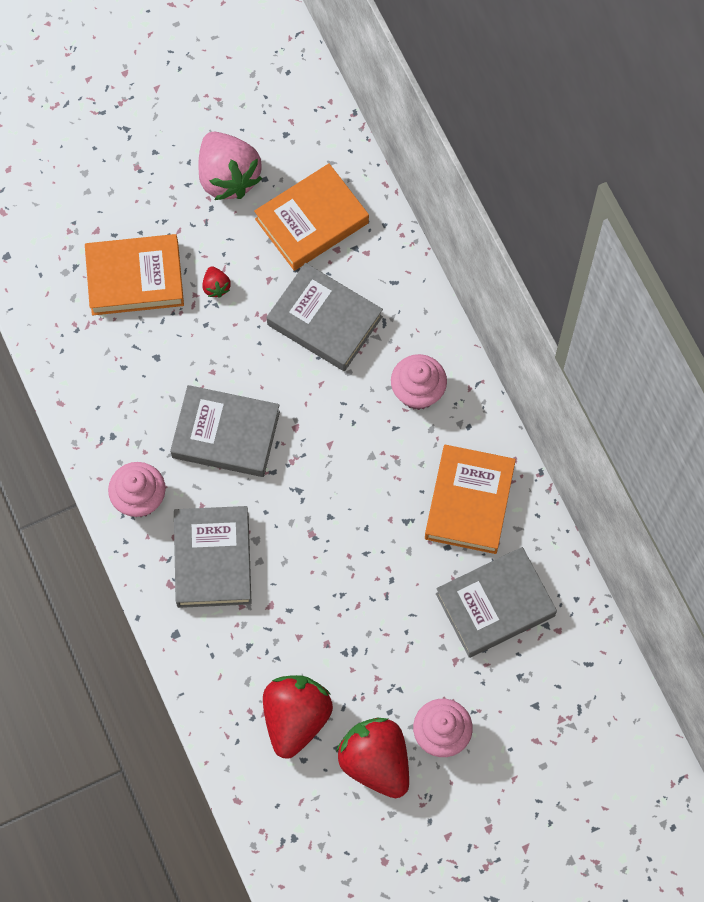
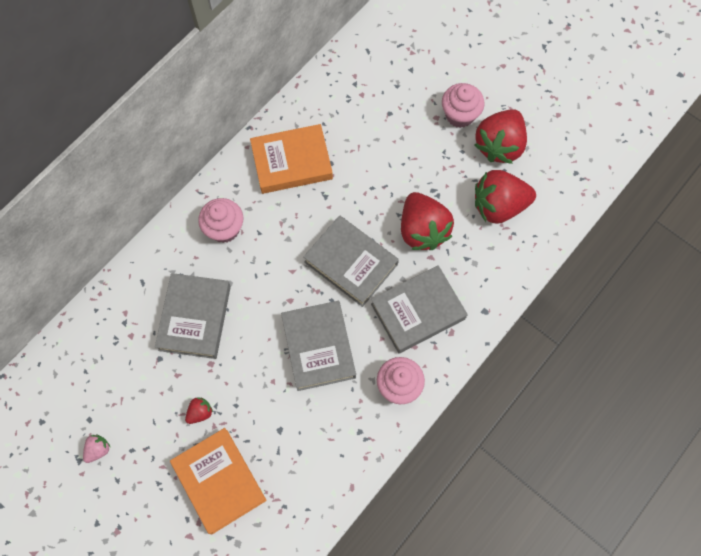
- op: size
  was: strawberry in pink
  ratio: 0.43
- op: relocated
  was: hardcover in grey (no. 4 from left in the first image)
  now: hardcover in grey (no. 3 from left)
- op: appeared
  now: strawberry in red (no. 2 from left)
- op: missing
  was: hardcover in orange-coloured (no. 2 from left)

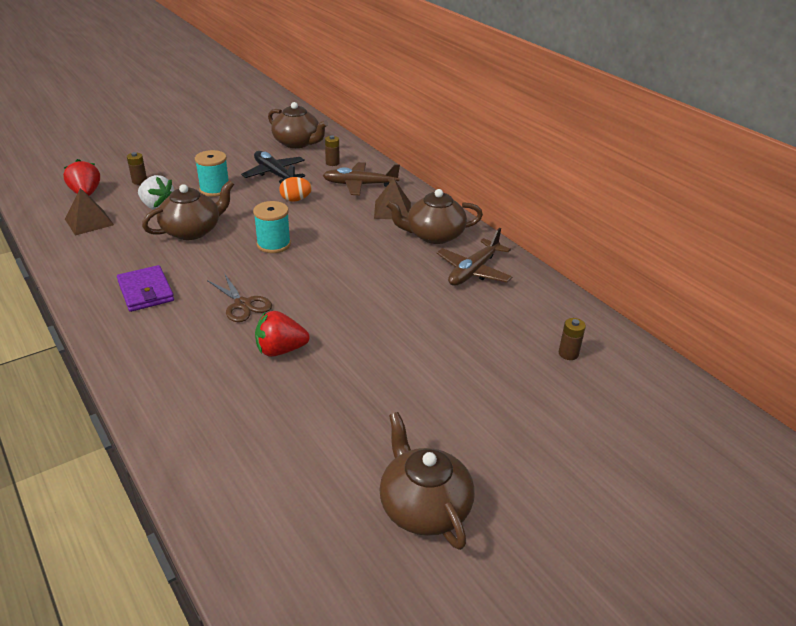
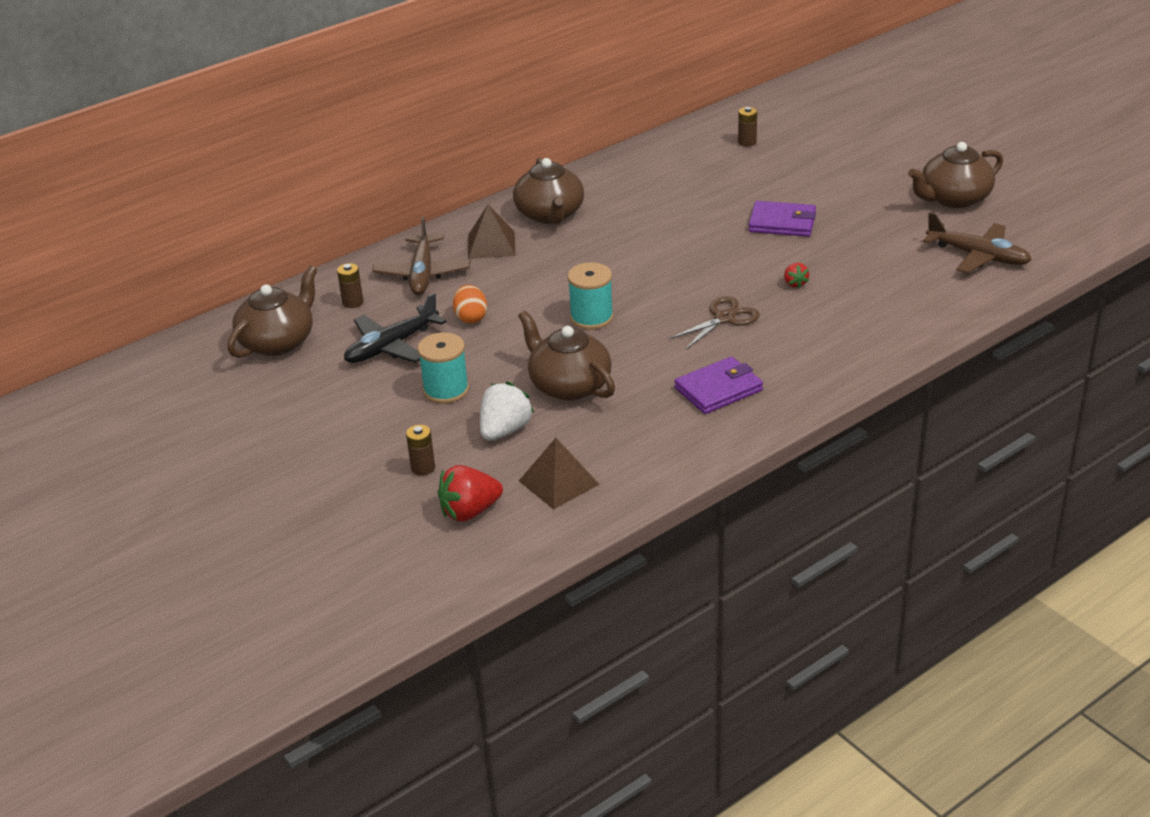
- op: appeared
  now: card wallet in royal purple (no. 2 from left)
- op: size
  was: strawberry in red (no. 2 from left)
  ratio: 0.54
- op: relocated
  was: plane in russet (no. 2 from left)

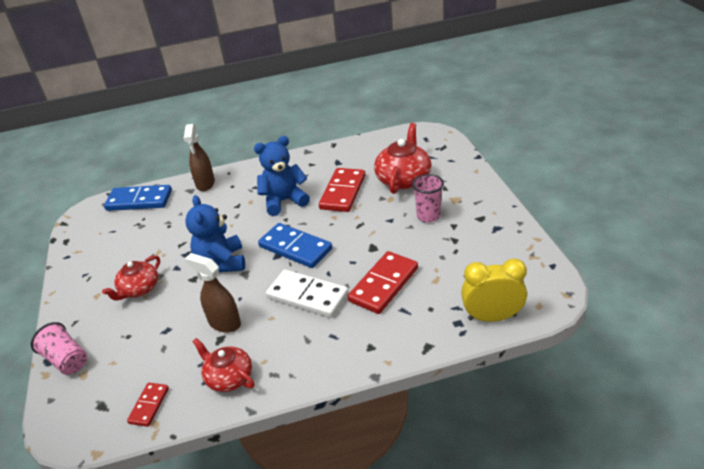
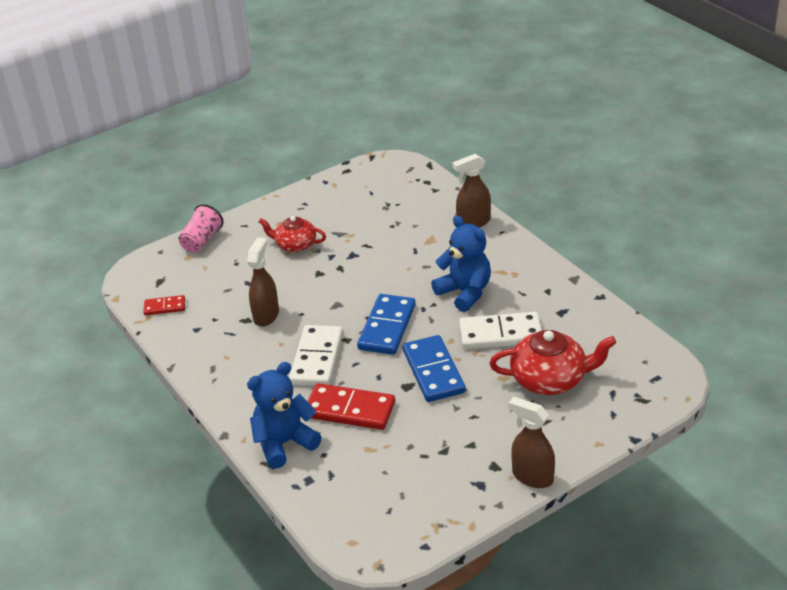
- op: relocated
  was: teddy bear in blue (no. 1 from left)
- op: relocated
  was: domino piece in blue (no. 1 from left in the first image)
  now: domino piece in blue (no. 2 from left)
- op: colour
  was: domino piece in red (no. 2 from left)
  now: domino piece in pure white (no. 2 from left)
- op: appeared
  now: spray cleaner in russet (no. 3 from left)
- op: missing
  was: teapot in red (no. 2 from left)
- op: missing
  was: beaker in pink (no. 2 from left)
- op: missing
  was: alarm clock in golden

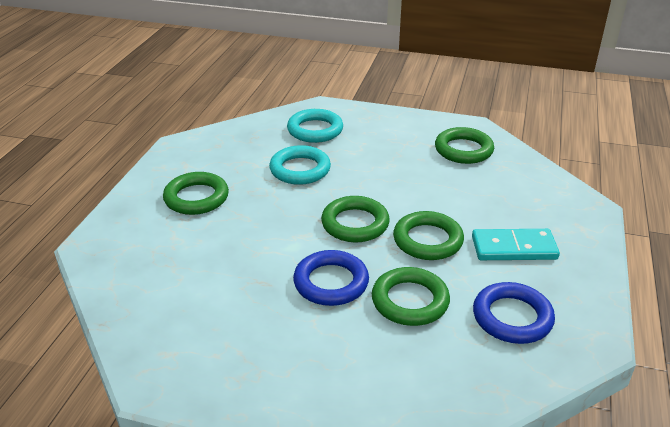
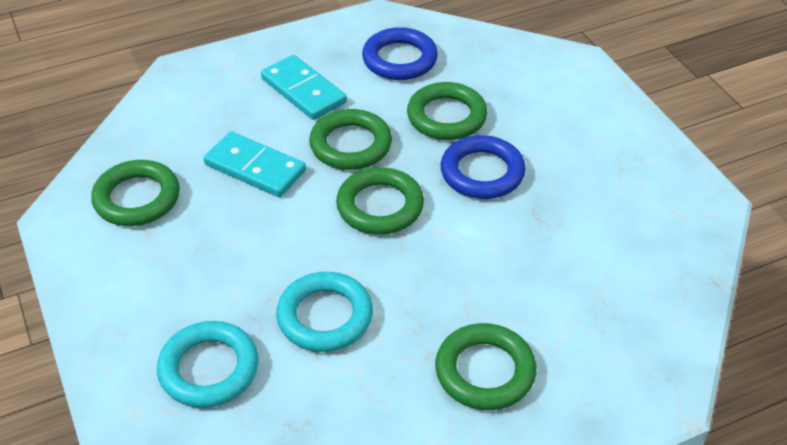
- op: appeared
  now: domino piece in teal (no. 1 from left)

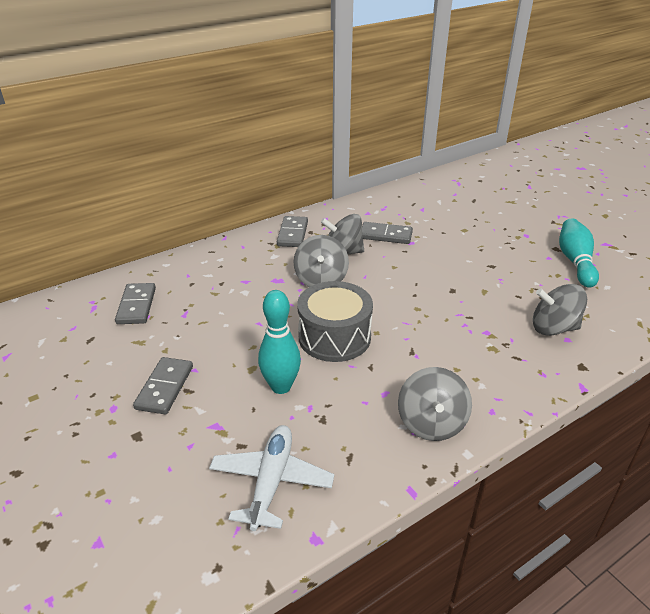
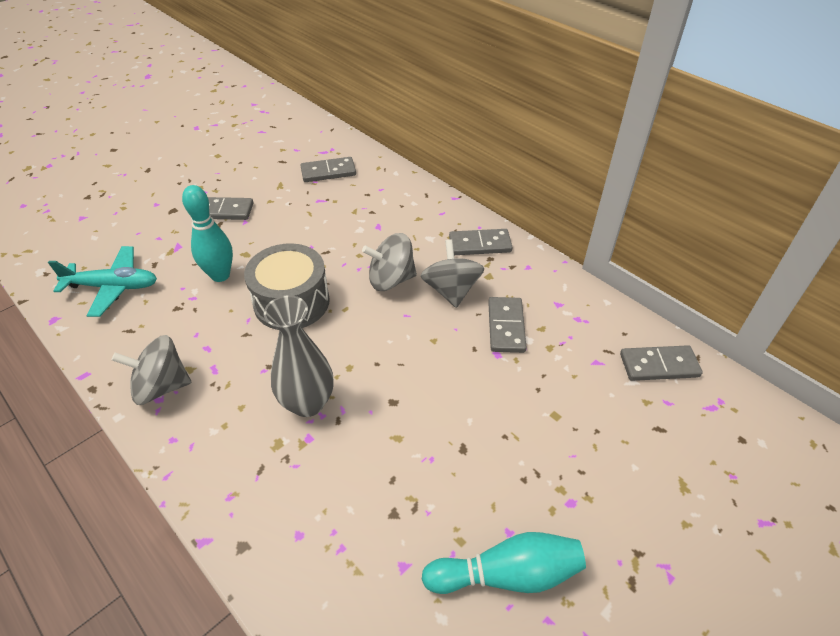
- op: colour
  was: plane in pure white
  now: plane in teal
- op: appeared
  now: vase in grey
- op: appeared
  now: domino piece in grey (no. 5 from left)
- op: missing
  was: toy top in grey (no. 4 from left)

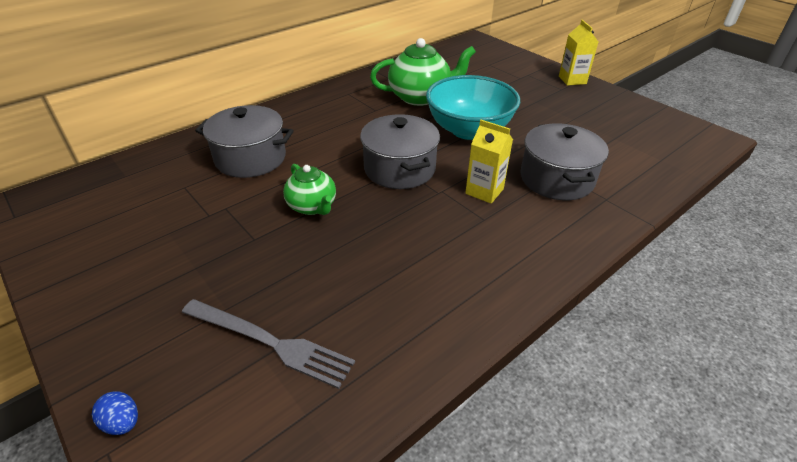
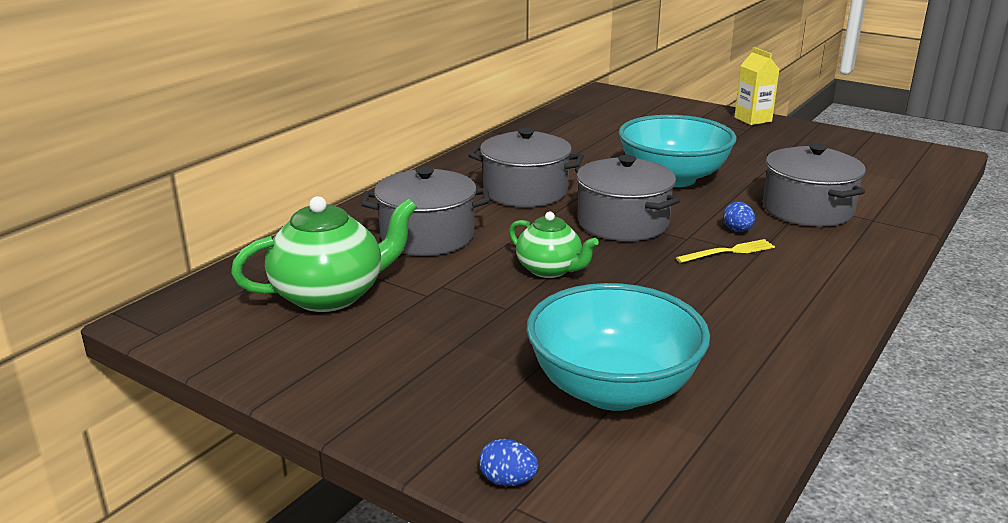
- op: relocated
  was: teapot in emerald (no. 2 from left in the first image)
  now: teapot in emerald (no. 1 from left)
- op: appeared
  now: cooking pot in grey (no. 2 from left)
- op: exchanged
  was: dinner fork in grey
  now: serving bowl in teal (no. 1 from left)
- op: appeared
  now: dinner fork in golden
- op: exchanged
  was: carton in golden (no. 1 from left)
  now: egg in blue (no. 2 from left)

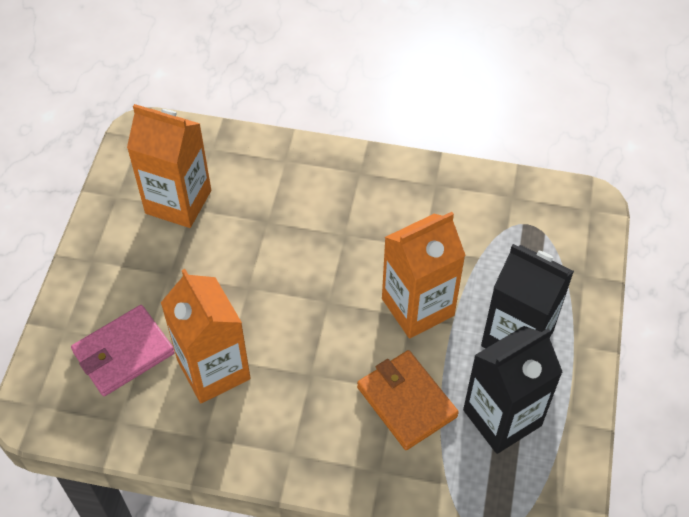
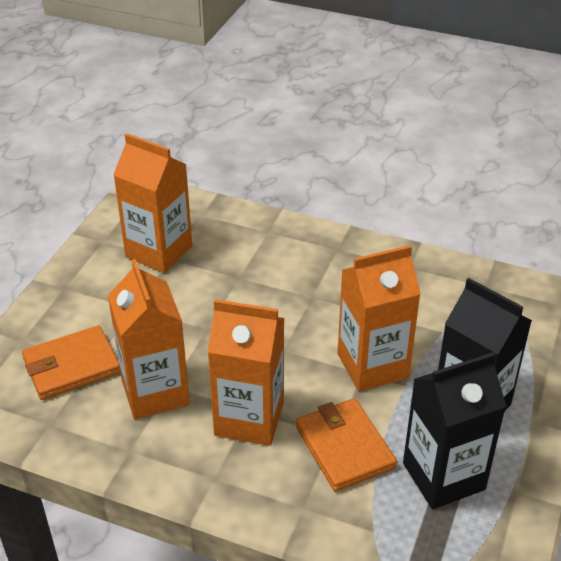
- op: colour
  was: card wallet in pink
  now: card wallet in orange-coloured (no. 1 from left)
- op: appeared
  now: carton in orange-coloured (no. 3 from left)

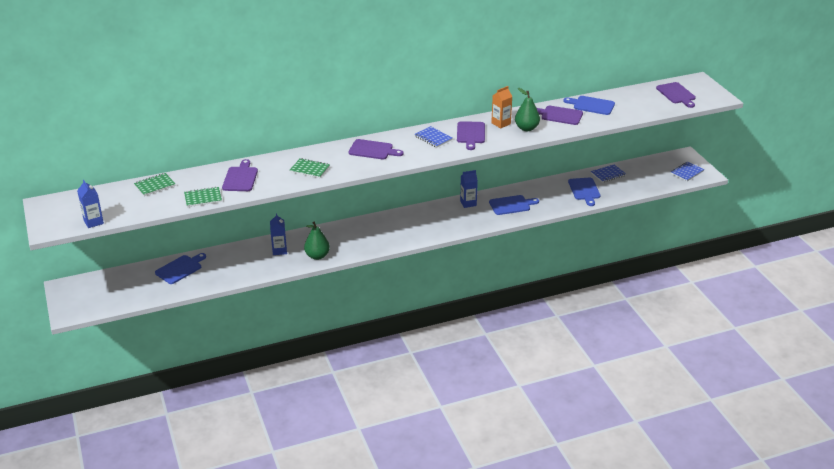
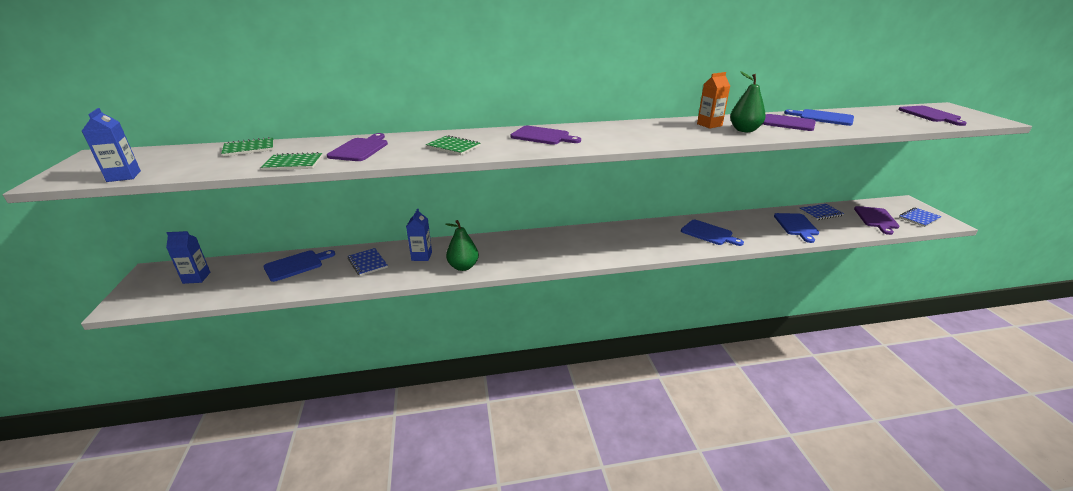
- op: relocated
  was: carton in blue (no. 3 from left in the first image)
  now: carton in blue (no. 2 from left)
- op: relocated
  was: notebook in blue (no. 1 from left)
- op: spun
  was: cutting board in blue (no. 2 from left)
  clockwise: 45
- op: relocated
  was: cutting board in royal purple (no. 3 from left in the first image)
  now: cutting board in royal purple (no. 4 from left)

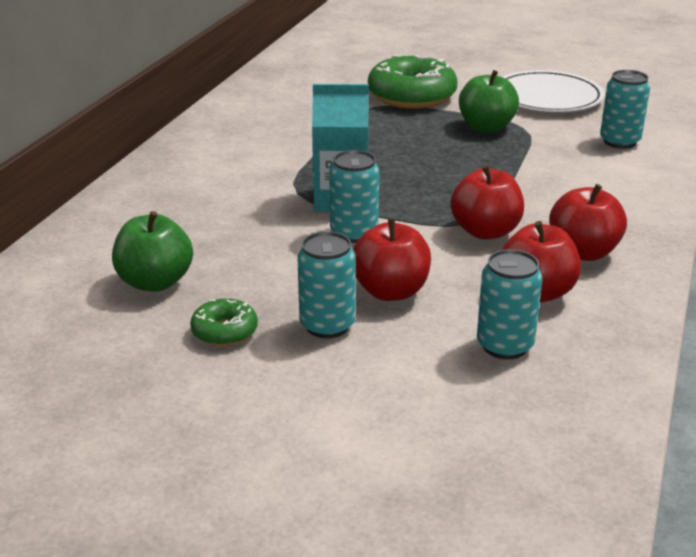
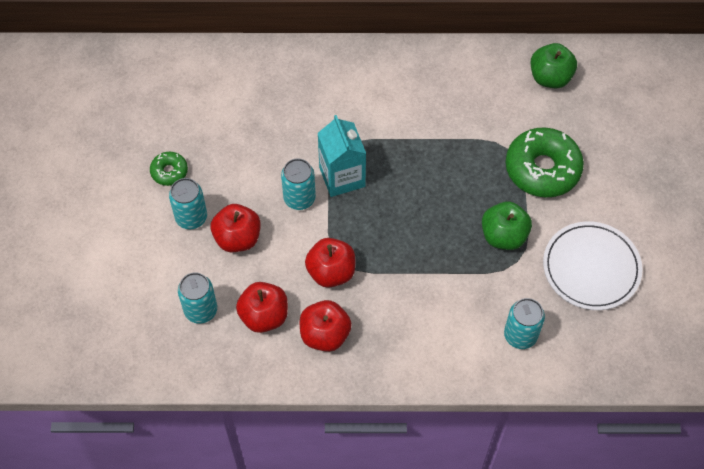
- op: relocated
  was: apple fruit in emerald (no. 1 from left in the first image)
  now: apple fruit in emerald (no. 2 from left)

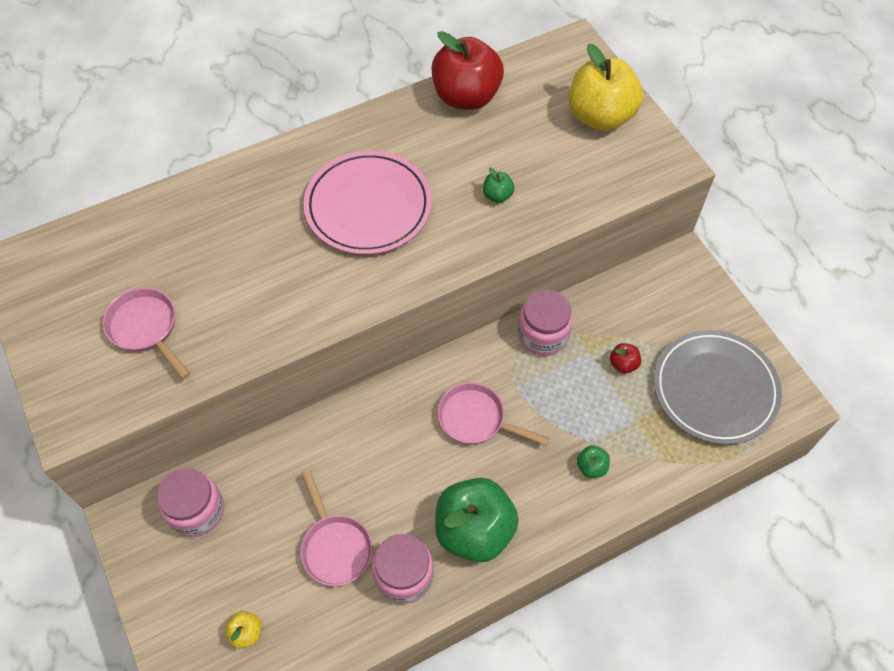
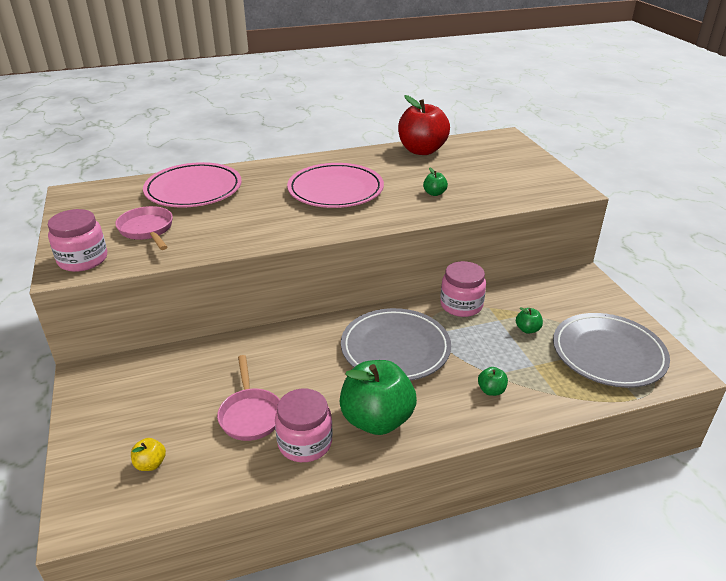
- op: relocated
  was: jar in pink (no. 1 from left)
- op: appeared
  now: flat dish in pink (no. 1 from left)
- op: exchanged
  was: frying pan in pink (no. 3 from left)
  now: flat dish in grey (no. 1 from left)
- op: colour
  was: apple fruit in red (no. 2 from left)
  now: apple fruit in emerald (no. 4 from left)
- op: missing
  was: apple fruit in golden (no. 2 from left)

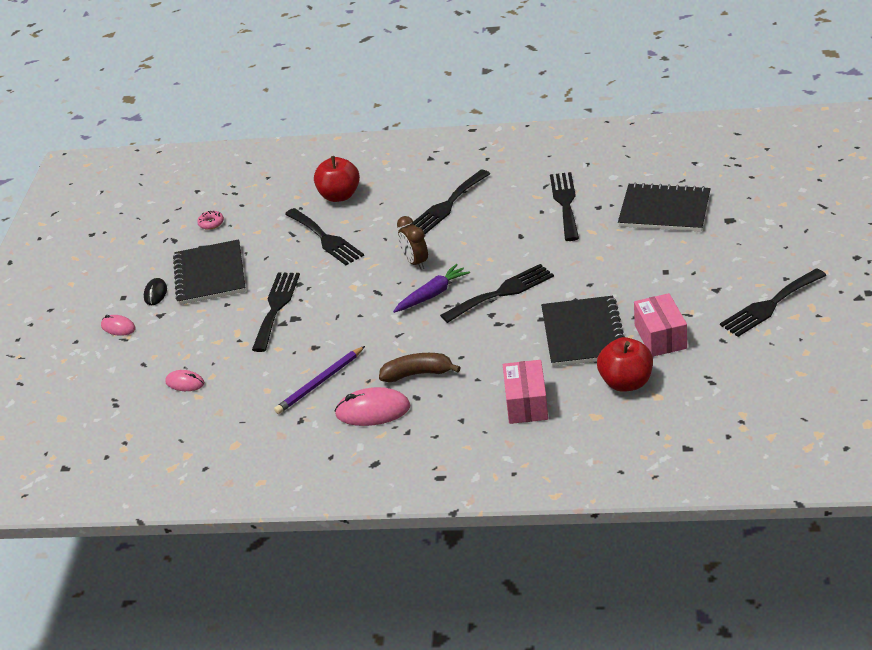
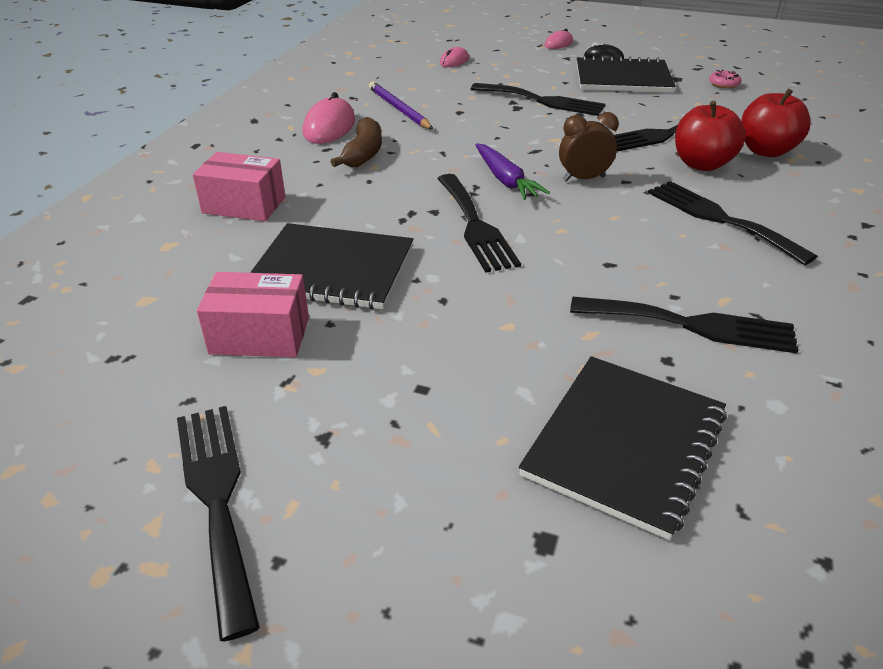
- op: relocated
  was: apple fruit in red (no. 2 from left in the first image)
  now: apple fruit in red (no. 1 from left)

